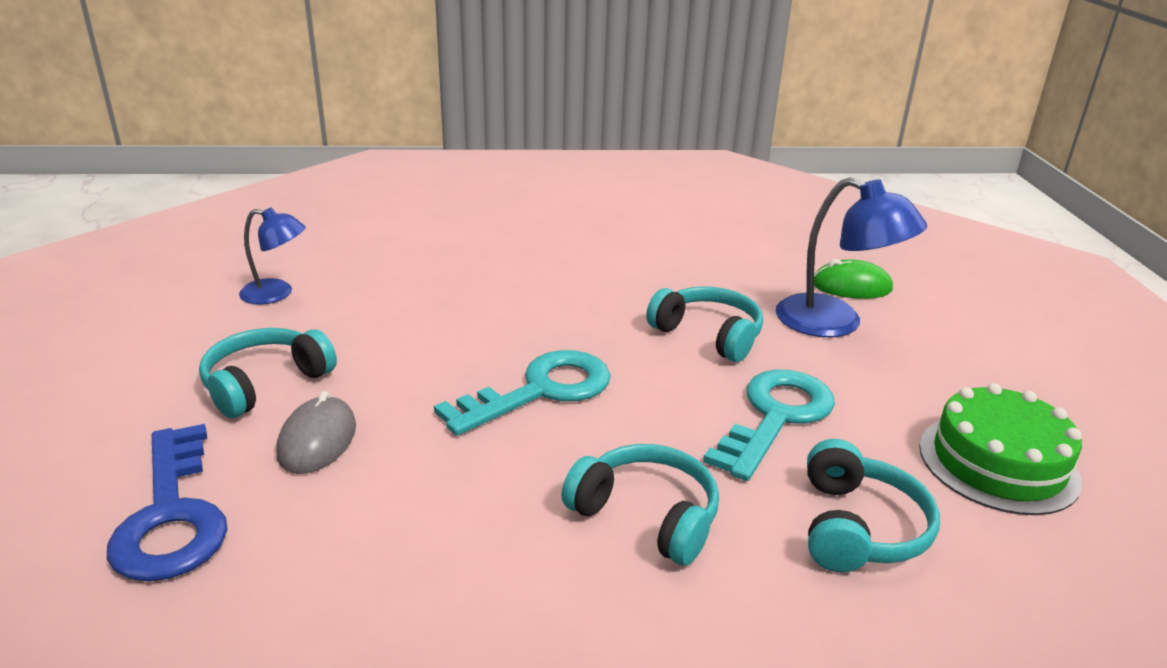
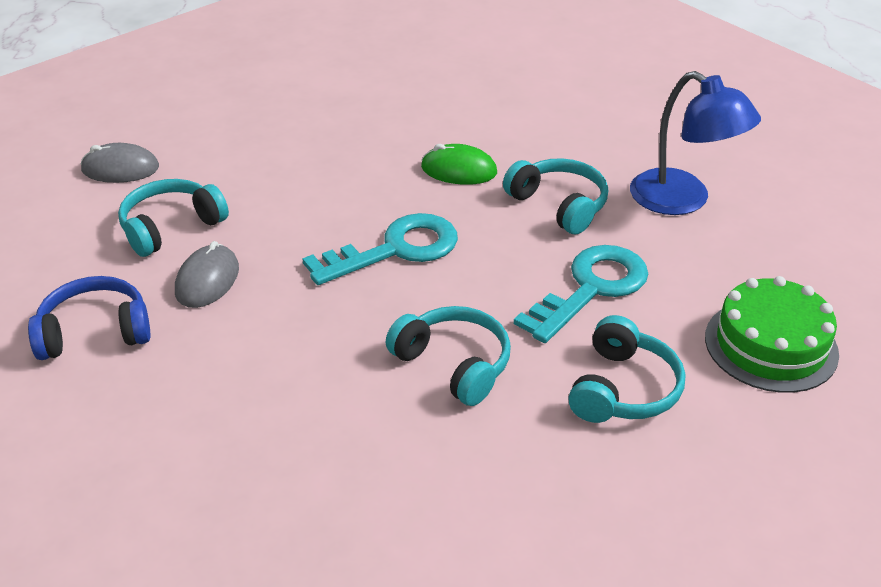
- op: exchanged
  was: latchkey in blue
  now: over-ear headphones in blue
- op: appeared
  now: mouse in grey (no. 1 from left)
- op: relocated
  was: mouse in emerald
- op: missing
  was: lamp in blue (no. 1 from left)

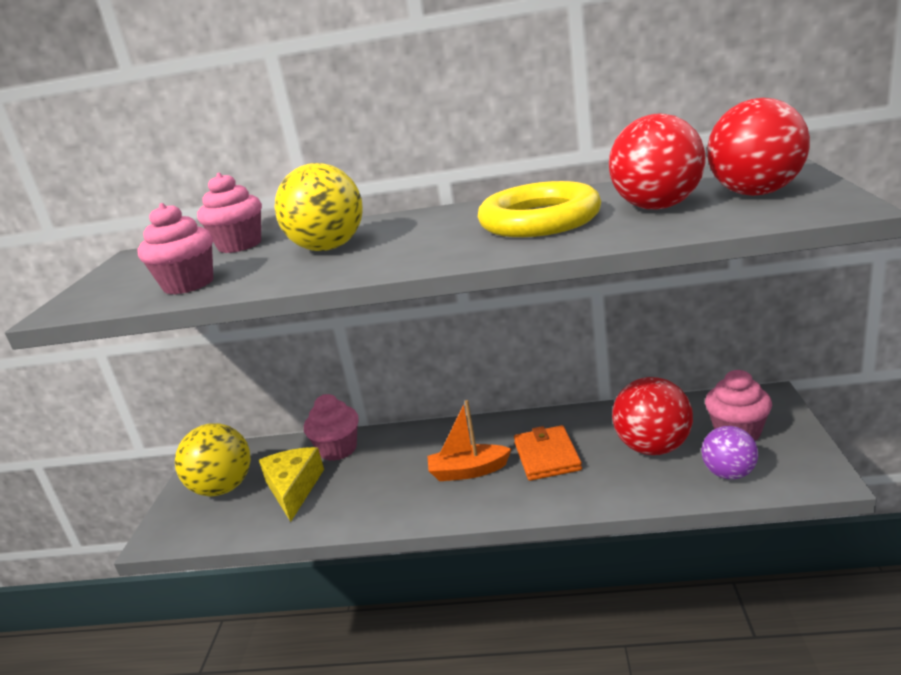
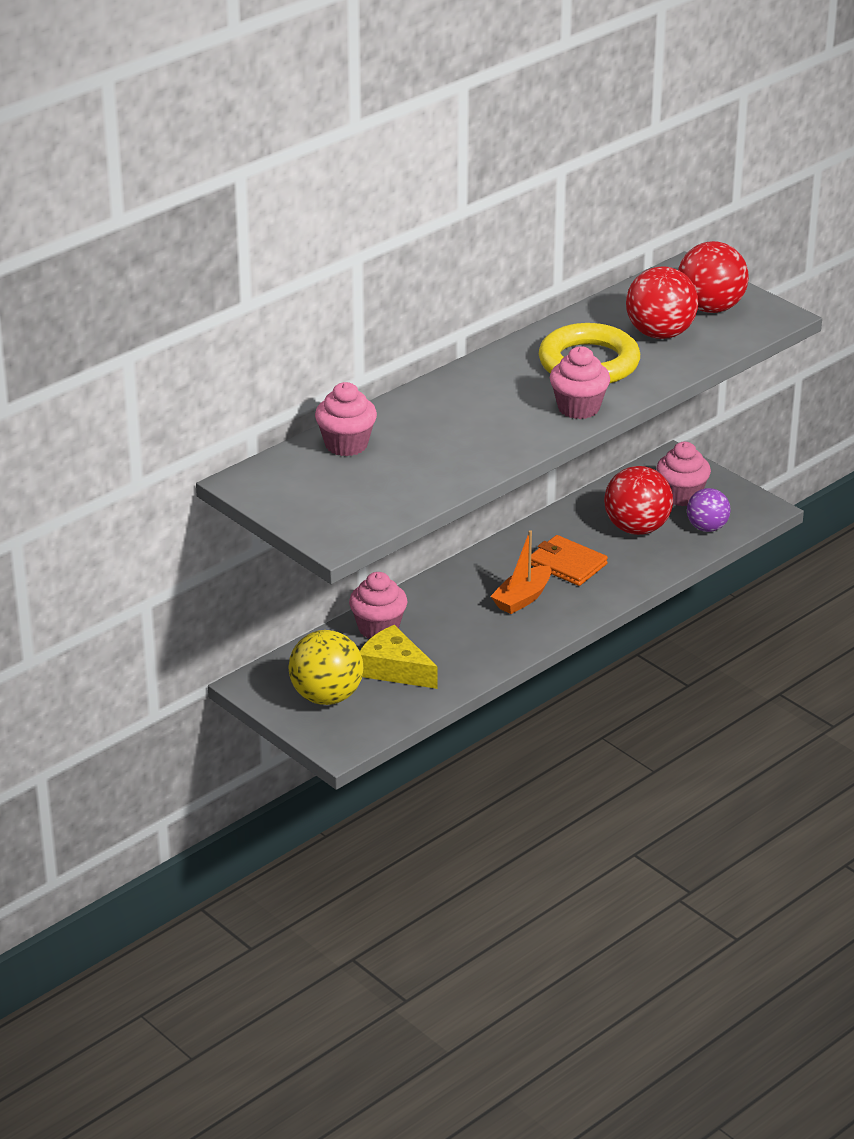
- op: relocated
  was: cupcake in pink (no. 1 from left in the first image)
  now: cupcake in pink (no. 3 from left)
- op: missing
  was: play ball in golden (no. 2 from left)

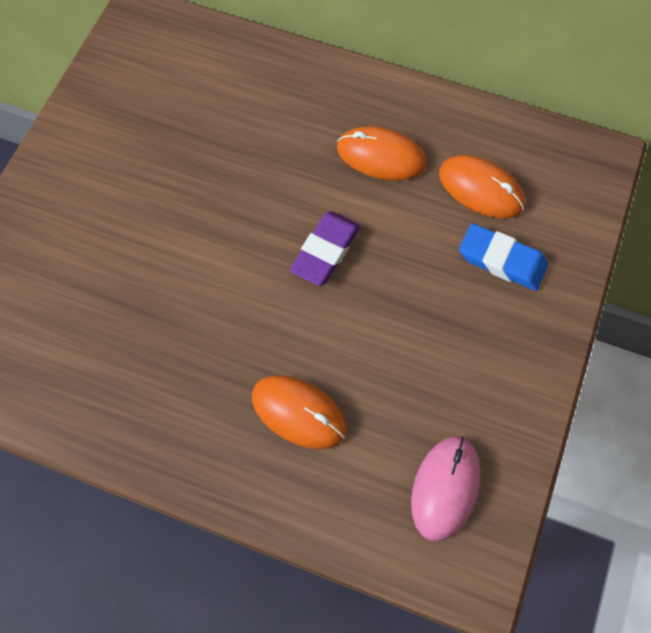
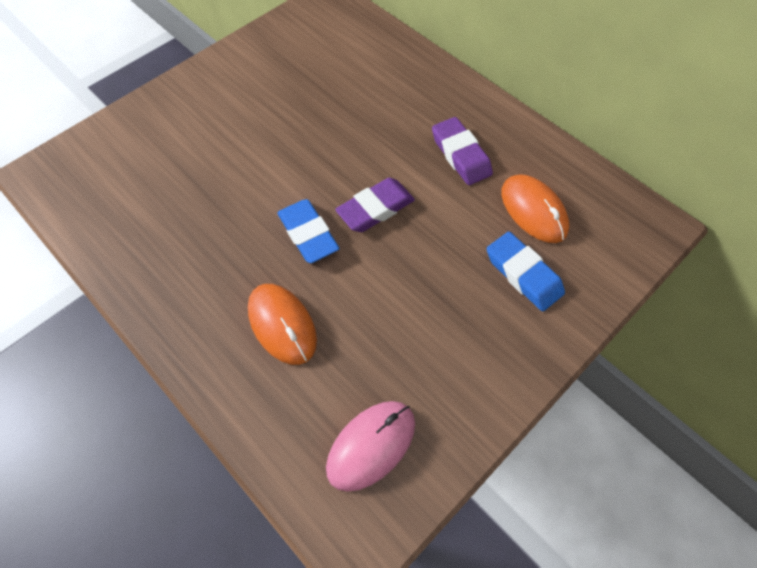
- op: appeared
  now: eraser in blue (no. 1 from left)
- op: exchanged
  was: mouse in orange-coloured (no. 2 from left)
  now: eraser in royal purple (no. 2 from left)

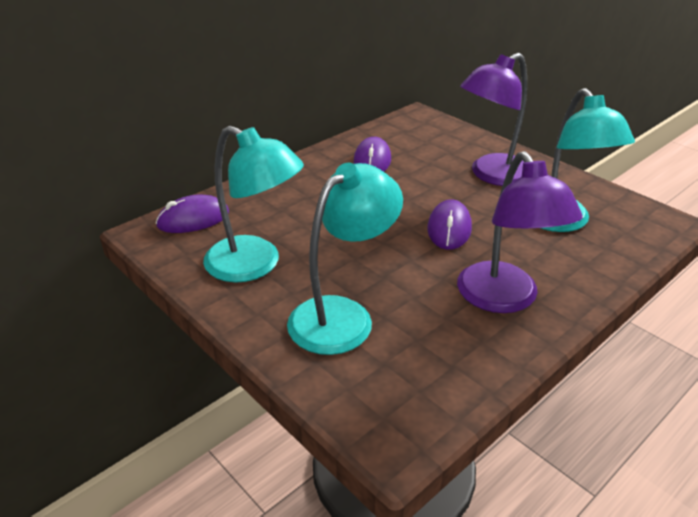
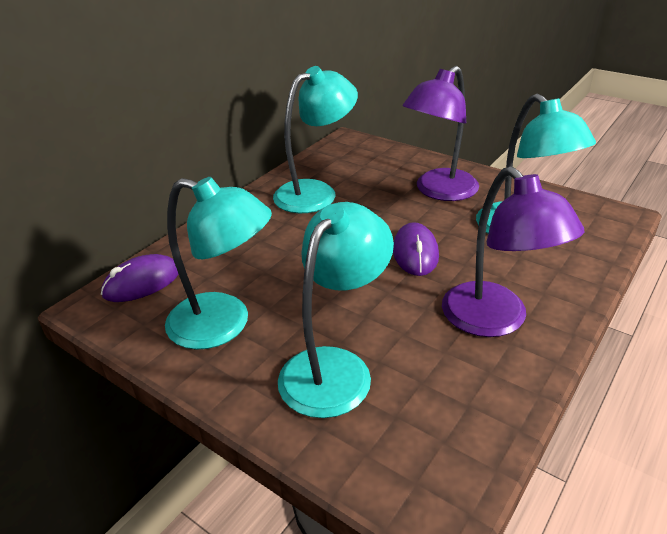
- op: exchanged
  was: mouse in royal purple (no. 2 from left)
  now: lamp in teal (no. 2 from left)

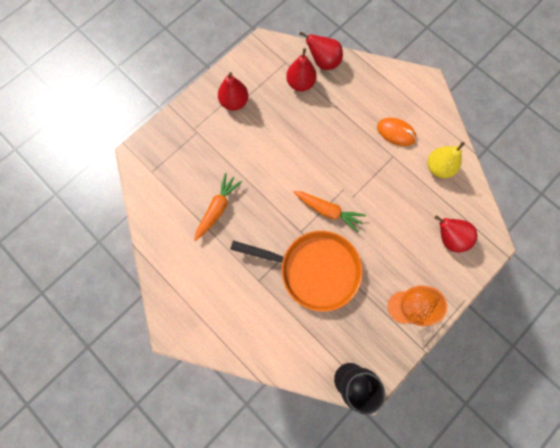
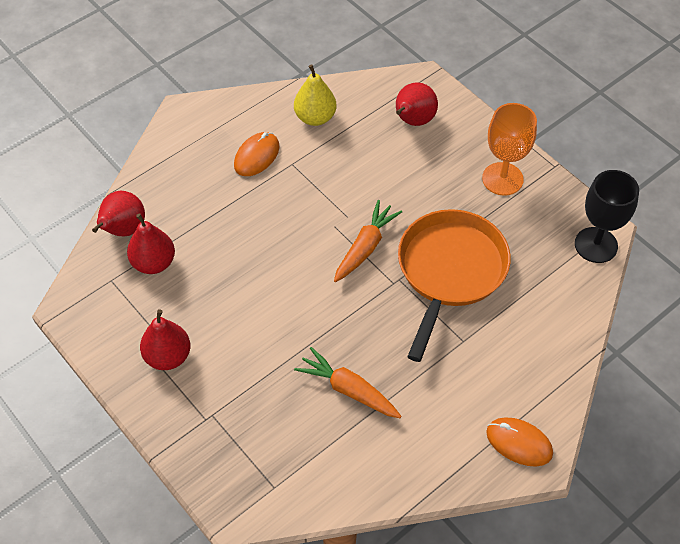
- op: appeared
  now: mouse in orange-coloured (no. 2 from left)

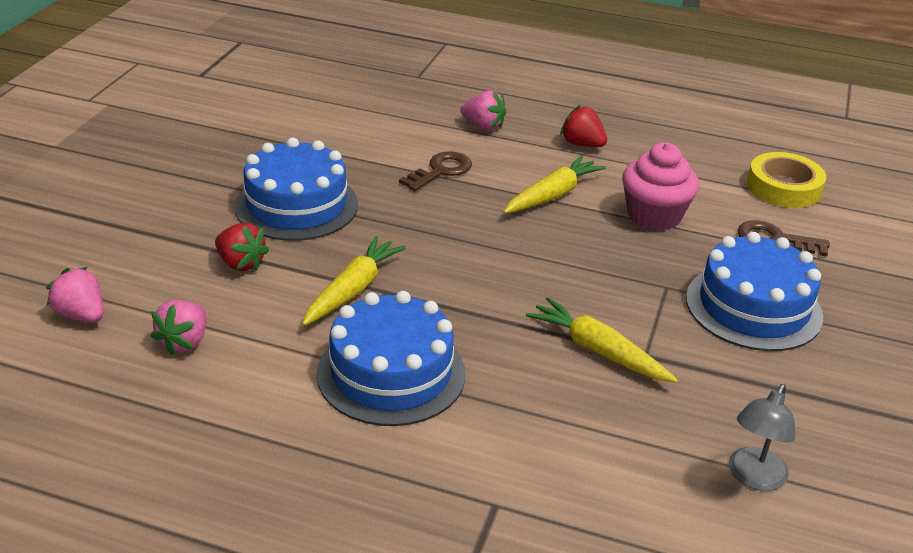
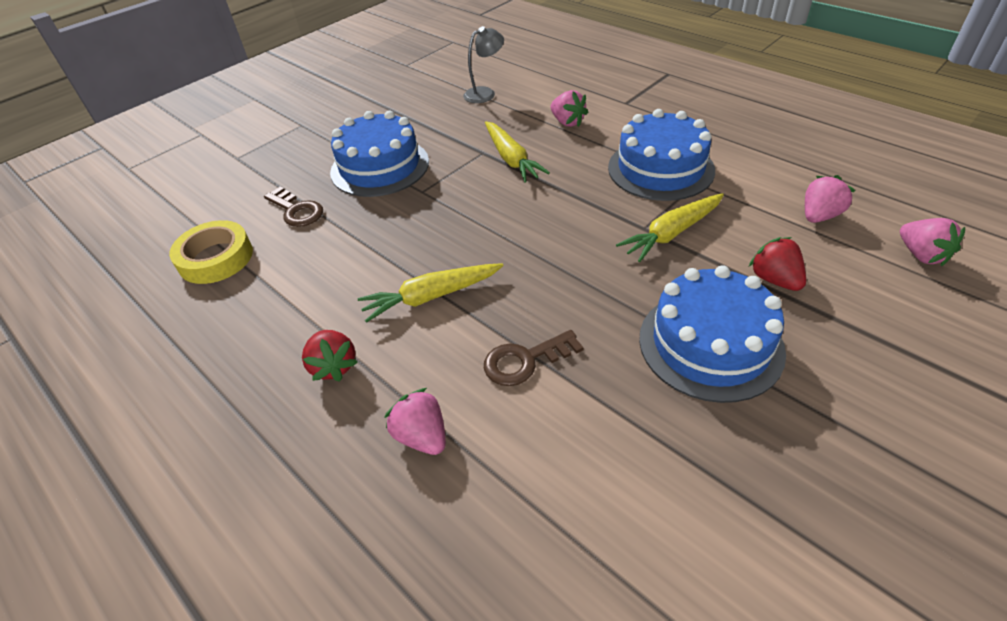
- op: appeared
  now: strawberry in pink (no. 2 from left)
- op: missing
  was: cupcake in pink

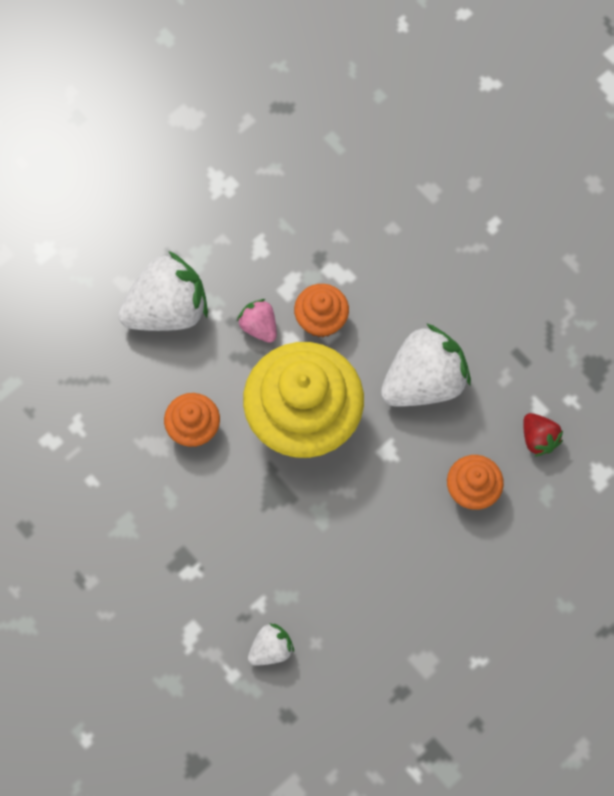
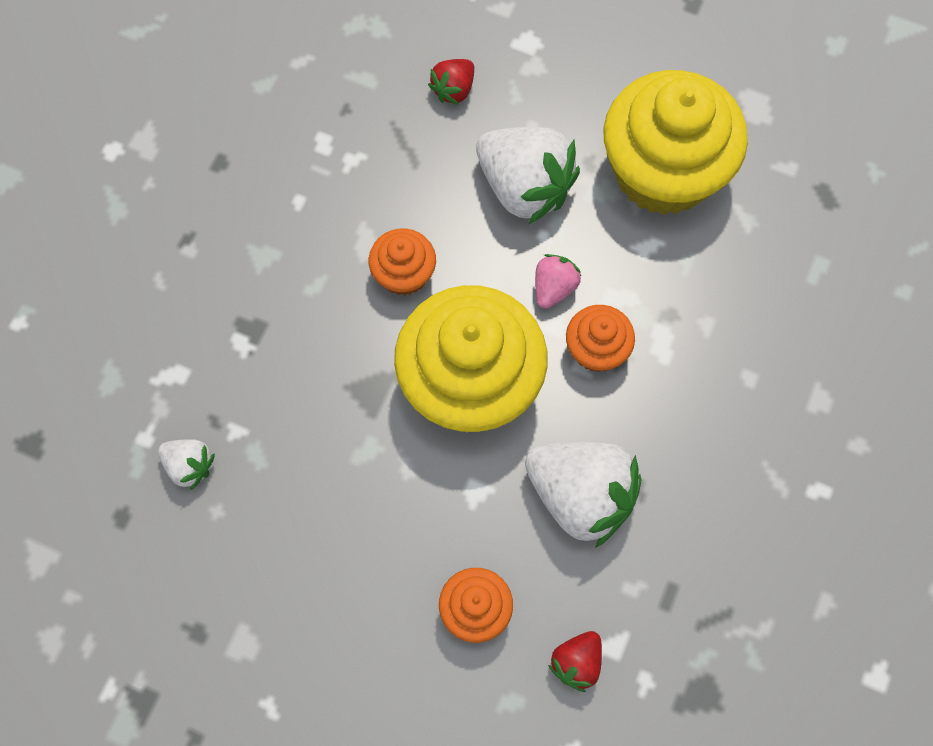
- op: appeared
  now: strawberry in red (no. 1 from left)
- op: appeared
  now: cupcake in golden (no. 2 from left)

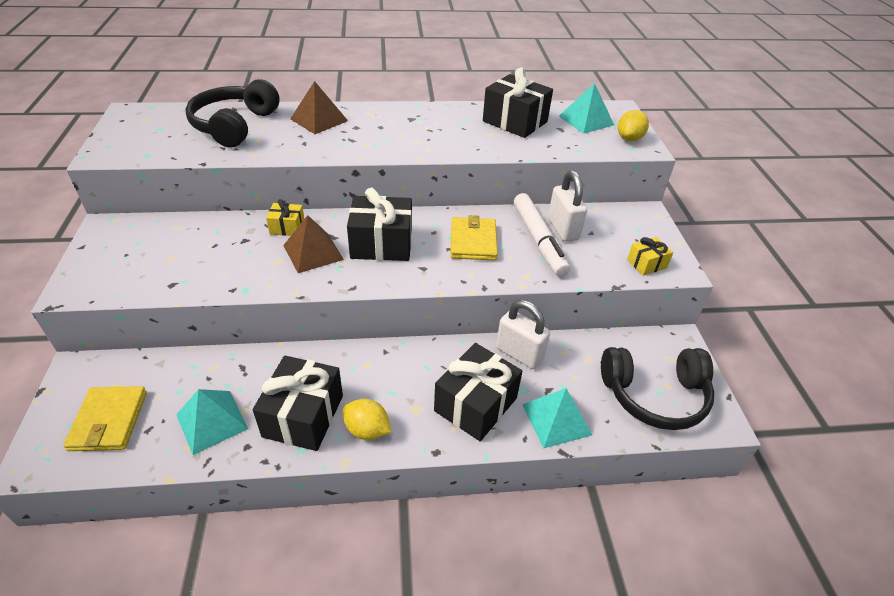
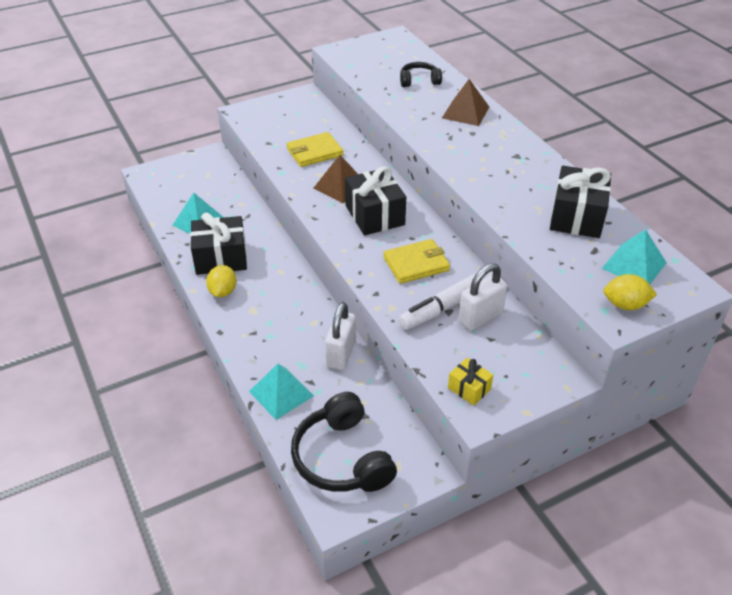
- op: relocated
  was: card wallet in golden (no. 1 from left)
- op: size
  was: over-ear headphones in jet-black (no. 1 from left in the first image)
  ratio: 0.55
- op: missing
  was: wrapped gift in golden (no. 1 from left)
- op: missing
  was: wrapped gift in jet-black (no. 3 from left)

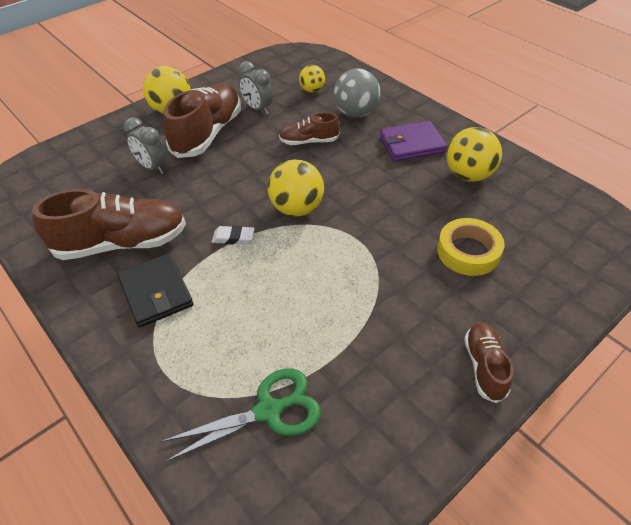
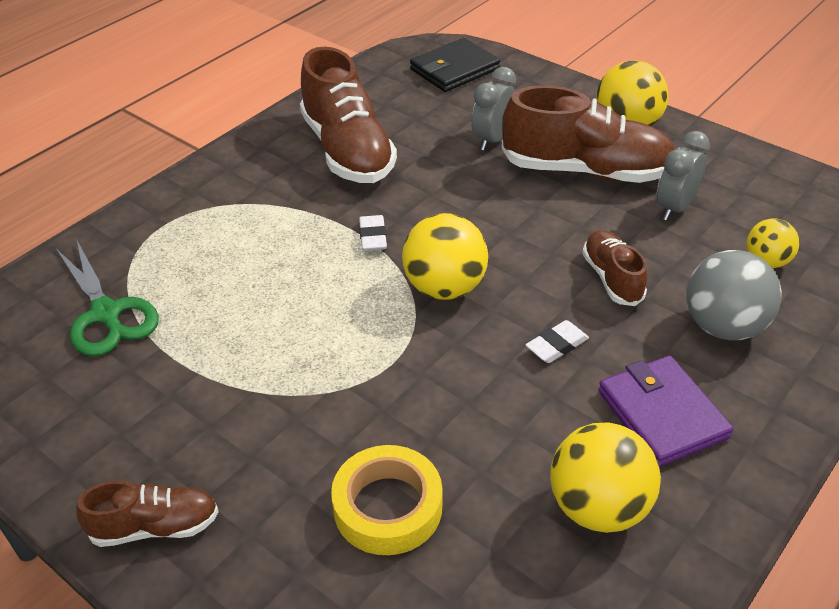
- op: relocated
  was: card wallet in jet-black
- op: appeared
  now: eraser in pure white (no. 2 from left)

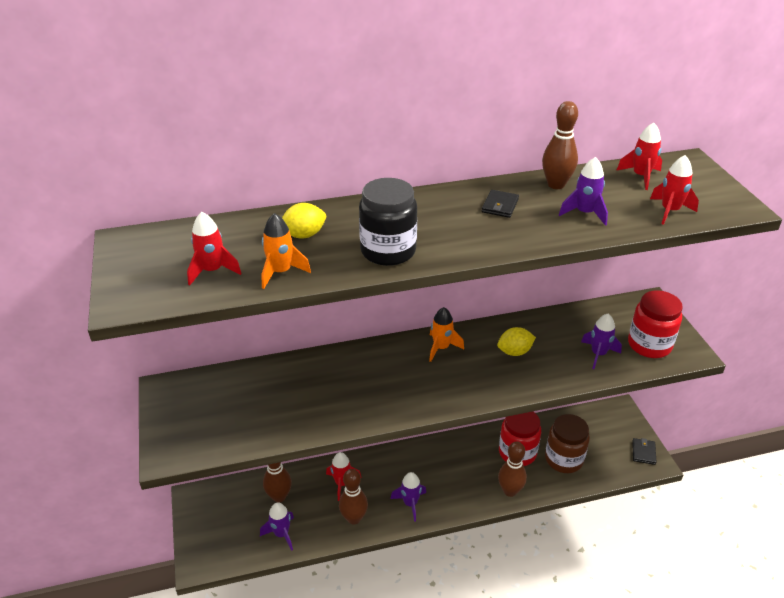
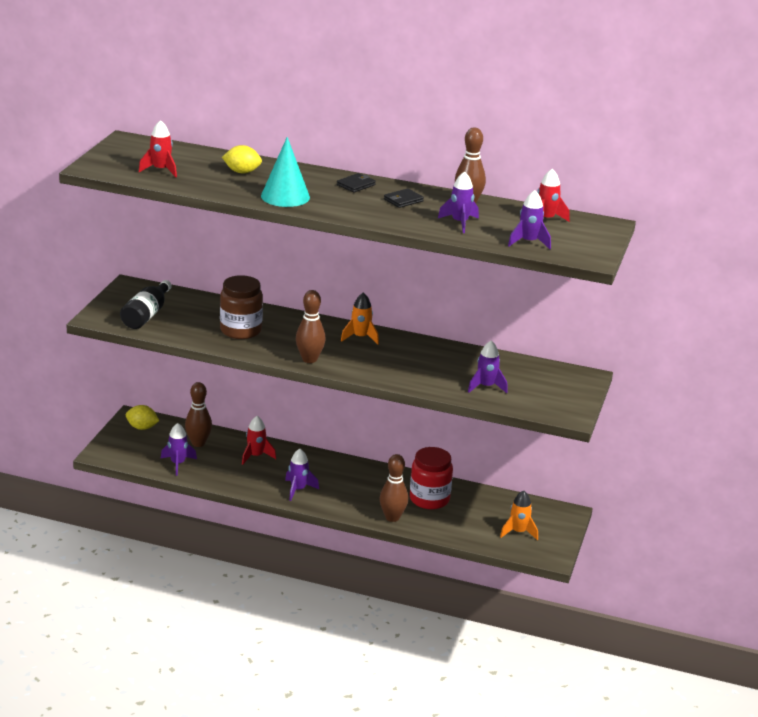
- op: appeared
  now: flask in jet-black
- op: relocated
  was: citrus fruit in golden (no. 2 from left in the first image)
  now: citrus fruit in golden (no. 1 from left)
- op: relocated
  was: jar in russet
- op: exchanged
  was: jar in jet-black
  now: solid cone in teal
- op: relocated
  was: skittle in russet (no. 2 from left)
- op: relocated
  was: card wallet in jet-black (no. 2 from left in the first image)
  now: card wallet in jet-black (no. 1 from left)
- op: relocated
  was: rocket in orange-coloured (no. 1 from left in the first image)
  now: rocket in orange-coloured (no. 2 from left)
- op: colour
  was: rocket in red (no. 4 from left)
  now: rocket in royal purple (no. 5 from left)
- op: missing
  was: jar in red (no. 2 from left)

